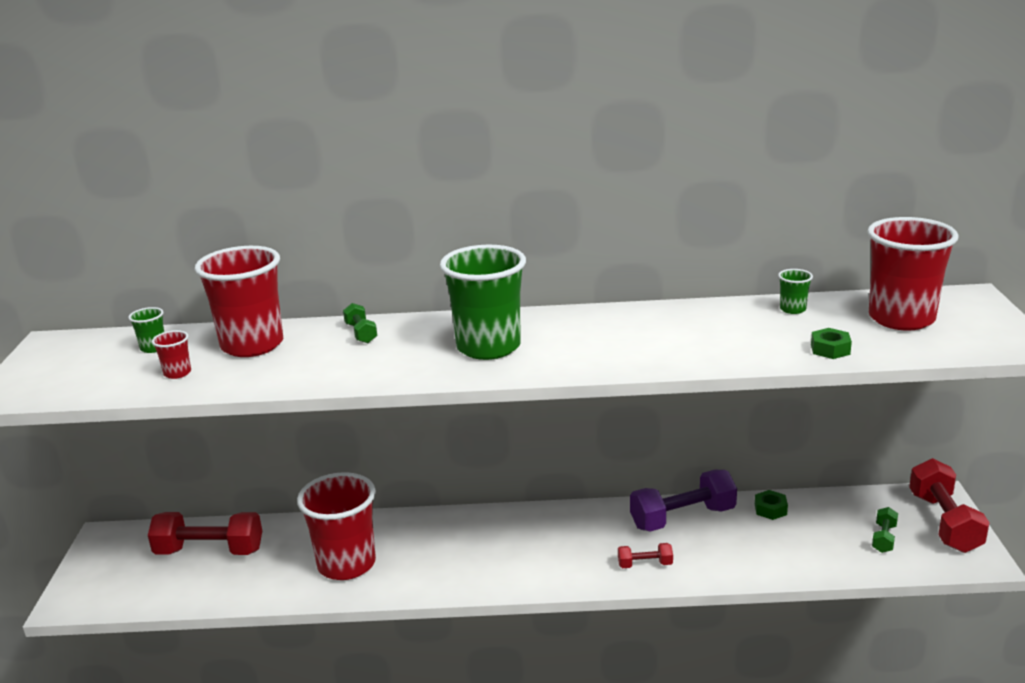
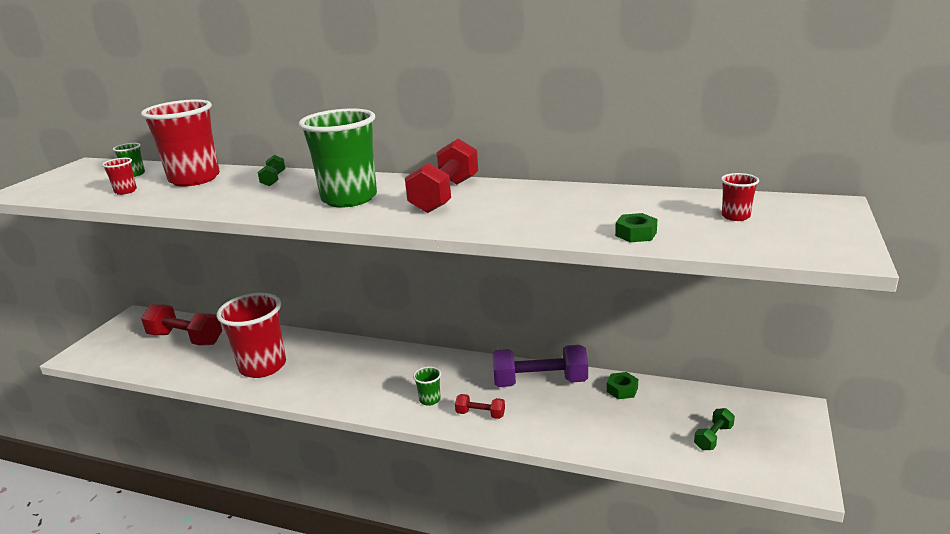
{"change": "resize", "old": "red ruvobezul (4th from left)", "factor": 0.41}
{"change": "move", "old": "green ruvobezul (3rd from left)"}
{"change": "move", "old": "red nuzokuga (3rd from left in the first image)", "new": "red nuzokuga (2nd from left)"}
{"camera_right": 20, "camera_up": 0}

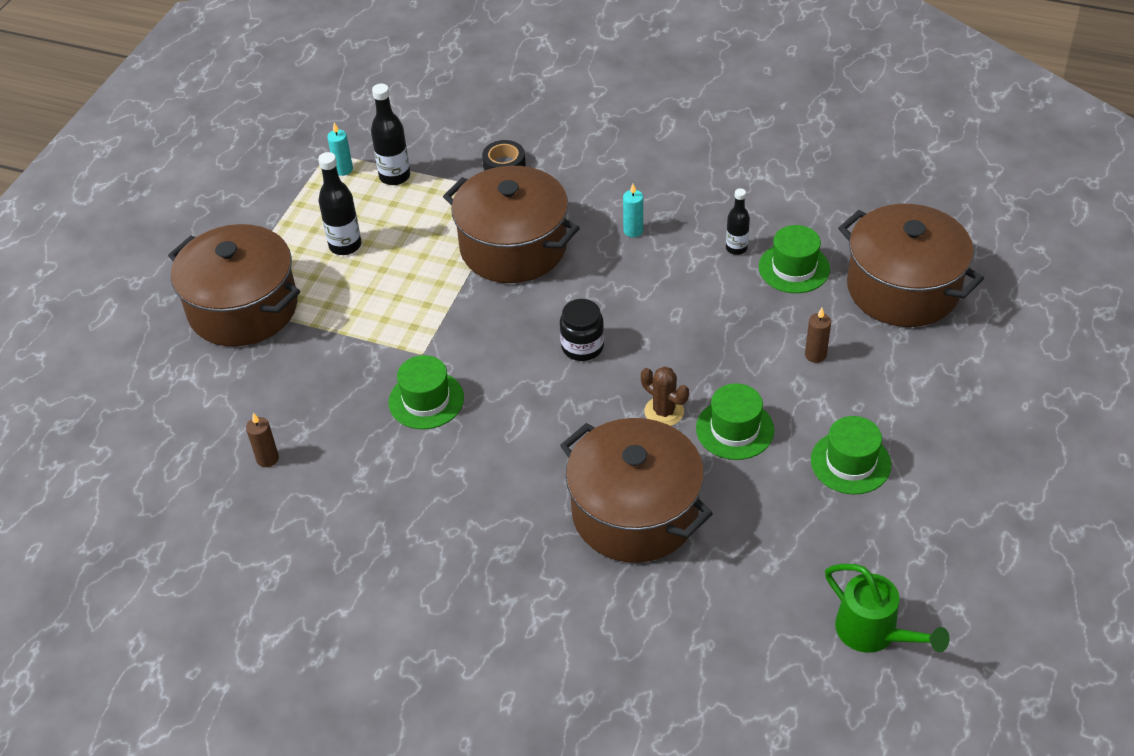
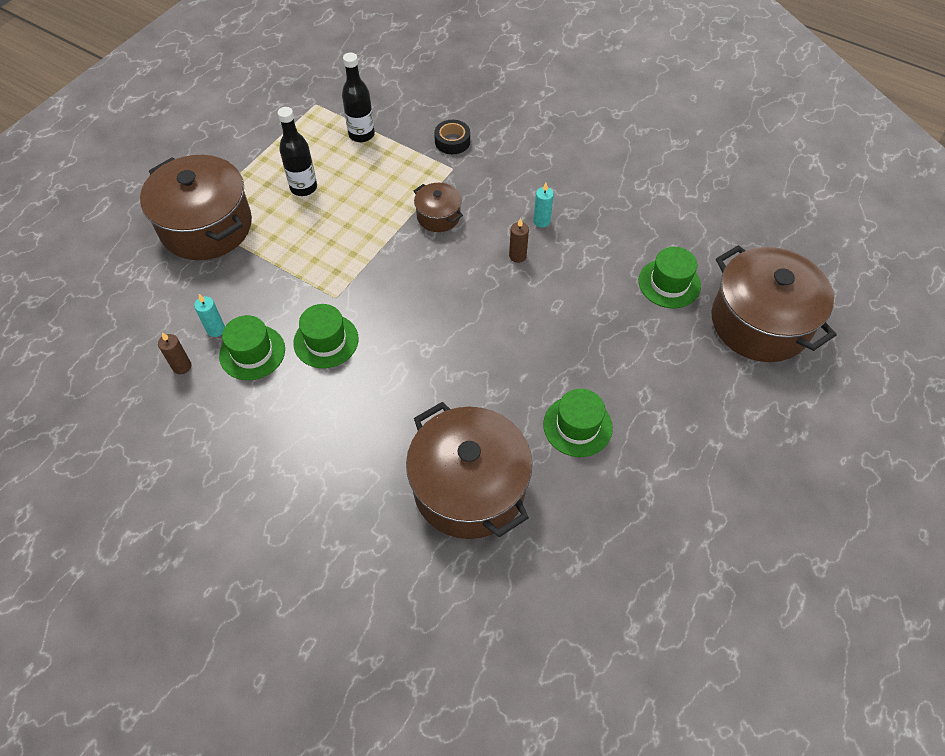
{"change": "move", "old": "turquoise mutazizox (1st from left)"}
{"change": "resize", "old": "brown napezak (2nd from left)", "factor": 0.48}
{"change": "delete", "old": "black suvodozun (3rd from left)"}
{"change": "delete", "old": "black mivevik"}
{"change": "move", "old": "brown mutazizox (2nd from left)"}
{"change": "delete", "old": "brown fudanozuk"}
{"change": "move", "old": "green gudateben (4th from left in the first image)", "new": "green gudateben (1st from left)"}
{"change": "delete", "old": "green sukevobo"}
{"camera_right": 10, "camera_up": 10}

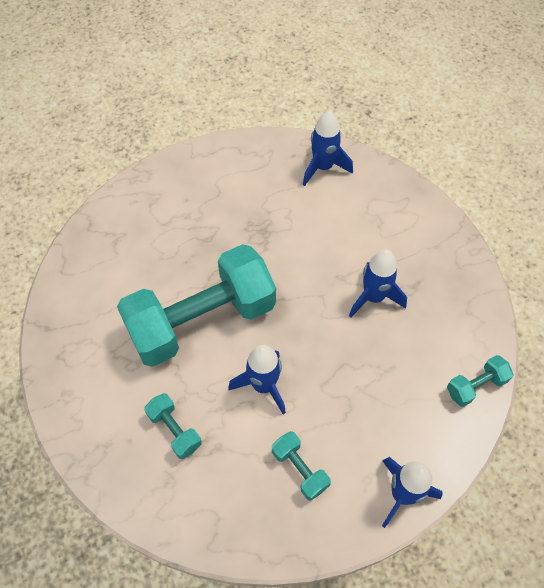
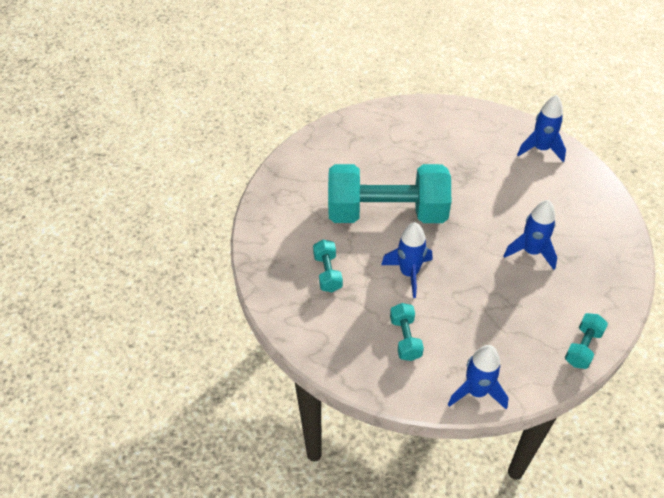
{"change": "rotate", "old": "turquoise nuzokuga (4th from left)", "degrees": -60}
{"camera_right": 30, "camera_up": -10}

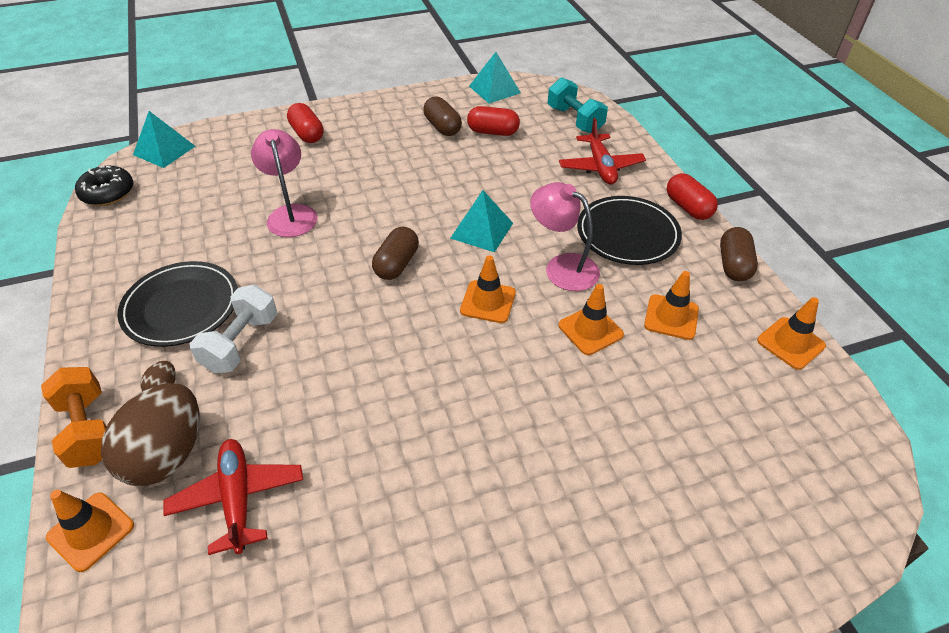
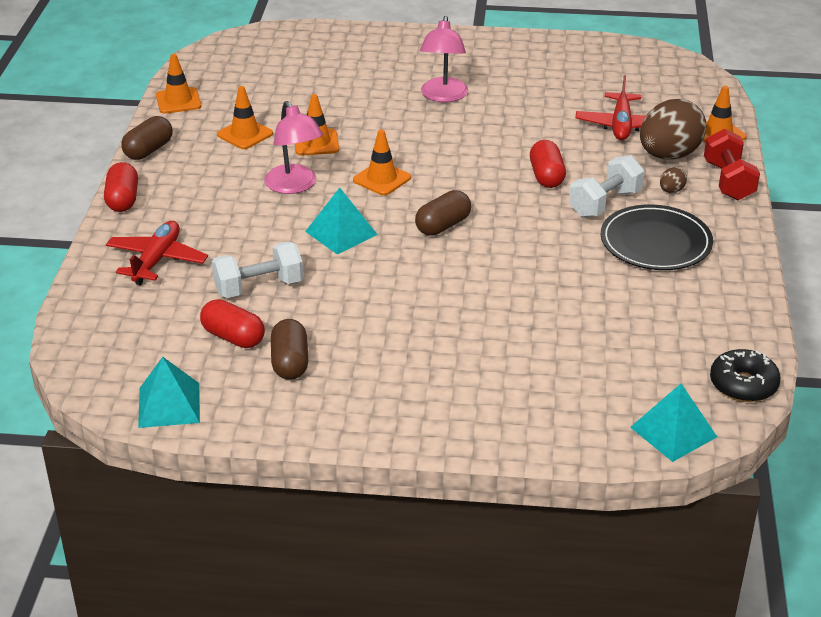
{"change": "delete", "old": "turquoise nuzokuga"}
{"change": "move", "old": "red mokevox (1st from left in the first image)", "new": "red mokevox (3rd from left)"}
{"change": "move", "old": "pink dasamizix (1st from left in the first image)", "new": "pink dasamizix (2nd from left)"}
{"change": "delete", "old": "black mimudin (2nd from left)"}
{"change": "recolor", "old": "orange nuzokuga", "new": "red nuzokuga"}
{"change": "insert", "new": "white nuzokuga (1st from left)"}
{"camera_right": -155, "camera_up": -10}

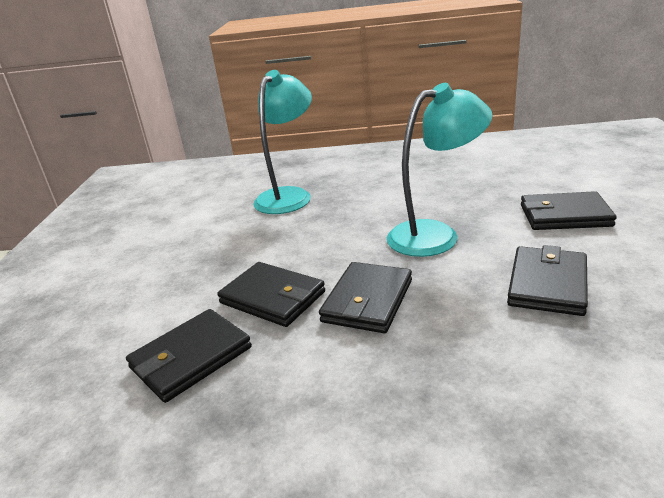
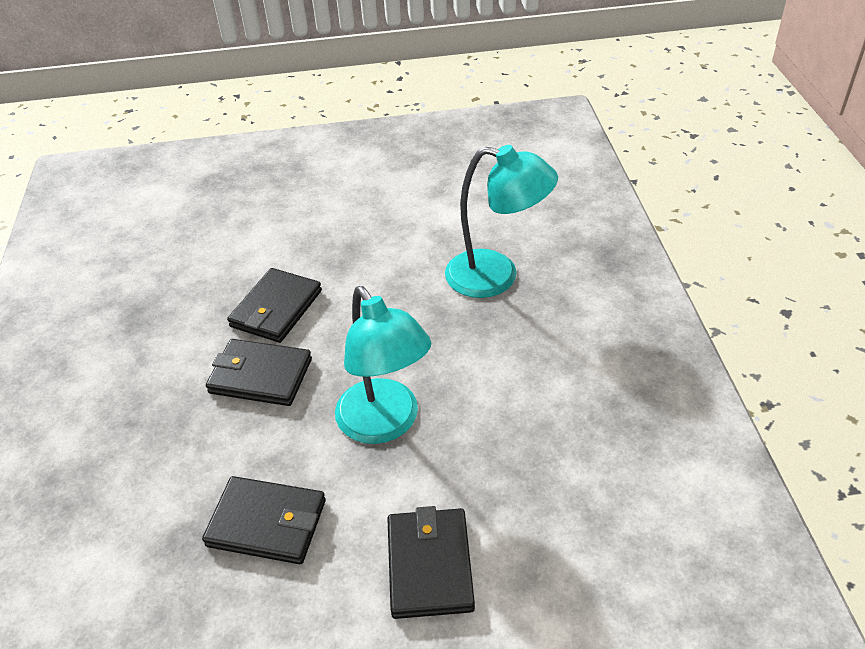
{"change": "delete", "old": "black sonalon (1st from left)"}
{"camera_right": 80, "camera_up": 15}

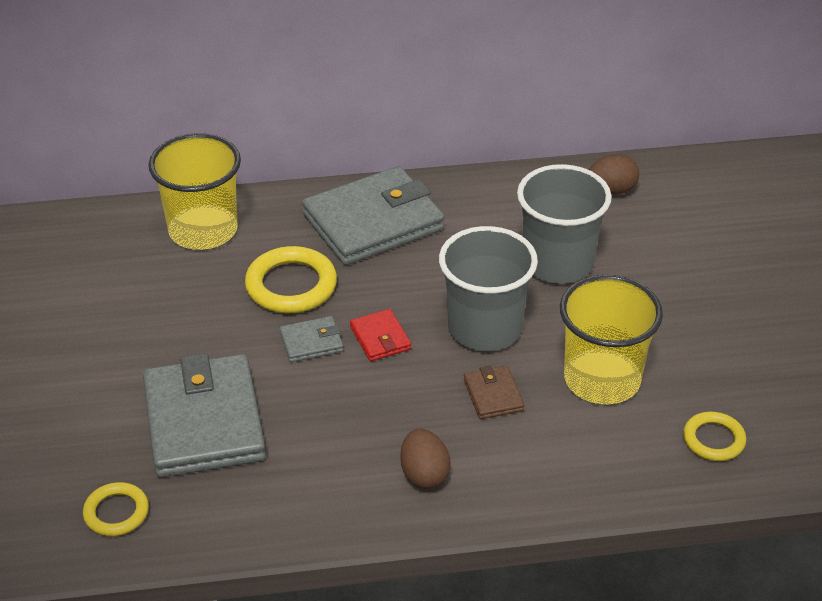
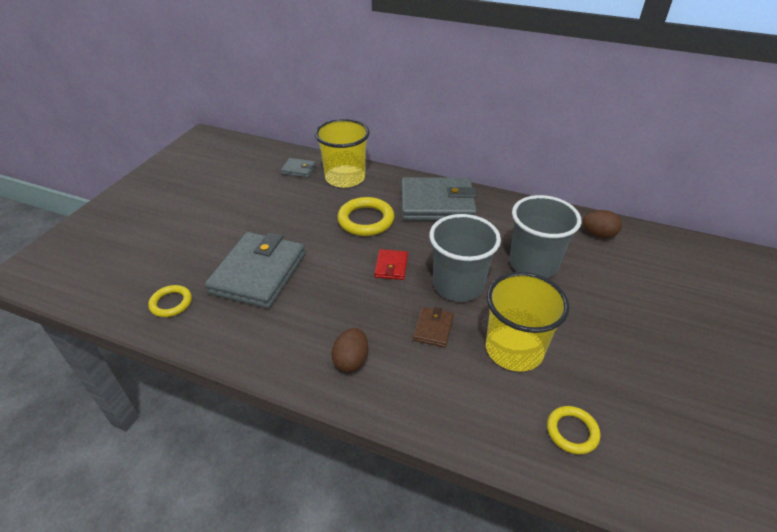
{"change": "move", "old": "grey sonalon (2nd from left)"}
{"camera_right": 30, "camera_up": 0}

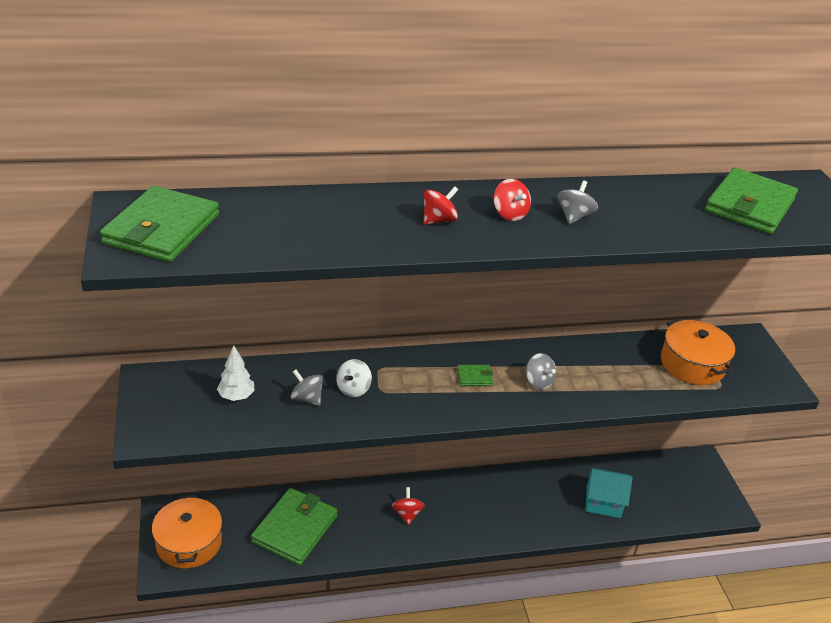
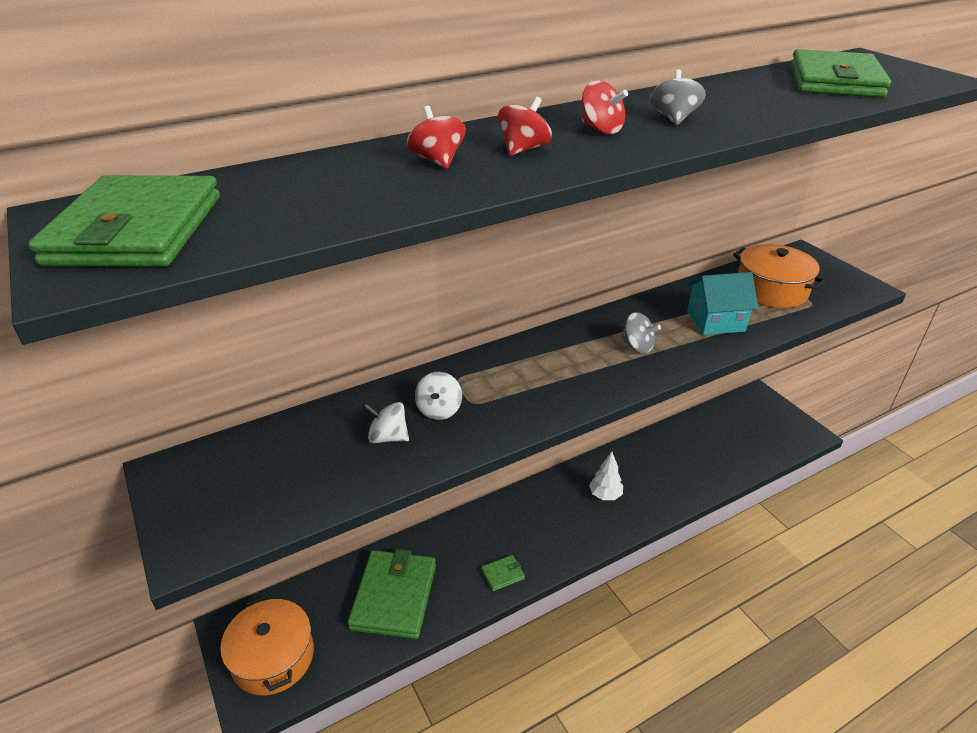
{"change": "move", "old": "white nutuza"}
{"change": "move", "old": "green sonalon (3rd from left)"}
{"change": "recolor", "old": "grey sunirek (1st from left)", "new": "white sunirek (1st from left)"}
{"change": "move", "old": "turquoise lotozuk"}
{"change": "move", "old": "red sunirek (1st from left)"}
{"camera_right": -15, "camera_up": 0}

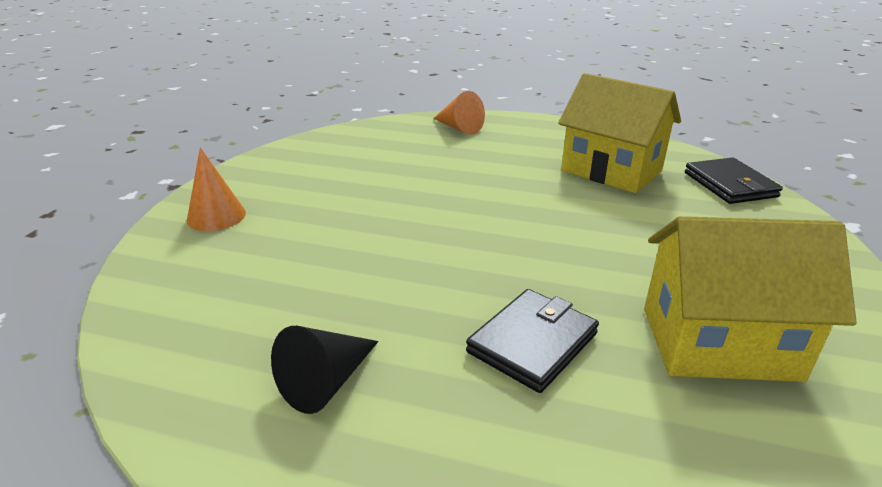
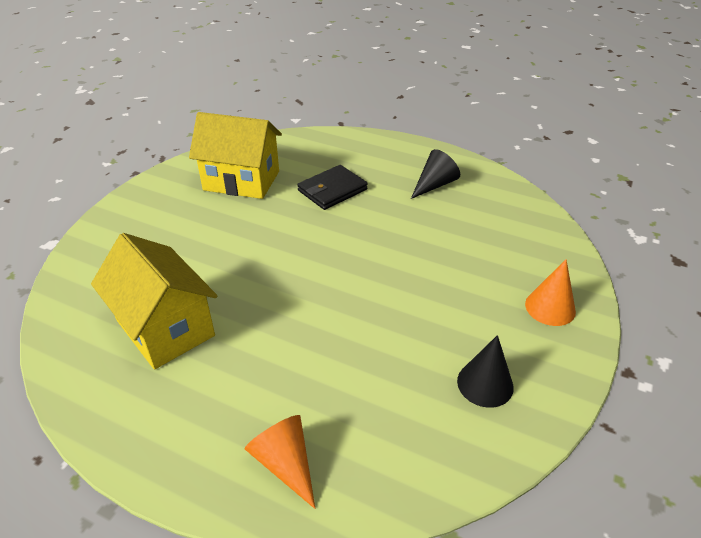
{"change": "delete", "old": "black sonalon (2nd from left)"}
{"change": "insert", "new": "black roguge (2nd from left)"}
{"camera_right": -170, "camera_up": 10}

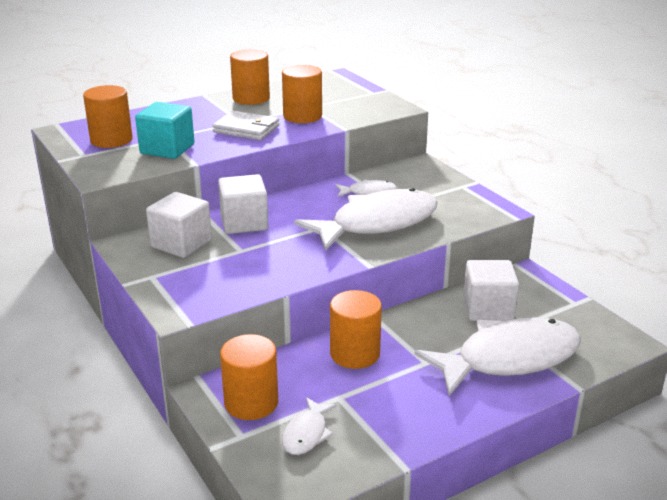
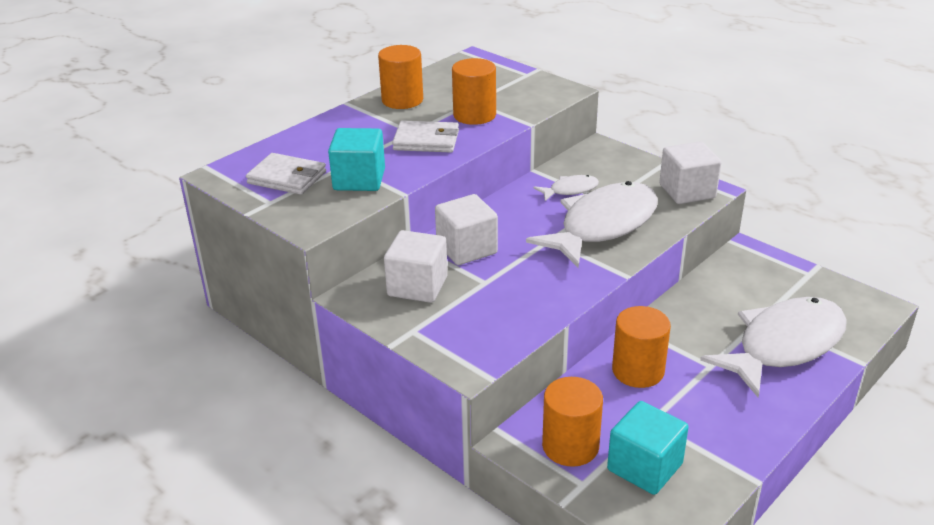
{"change": "replace", "old": "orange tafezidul (1st from left)", "new": "white sonalon (1st from left)"}
{"change": "move", "old": "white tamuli (3rd from left)"}
{"change": "replace", "old": "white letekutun (1st from left)", "new": "turquoise tamuli (2nd from left)"}
{"camera_right": -15, "camera_up": 5}

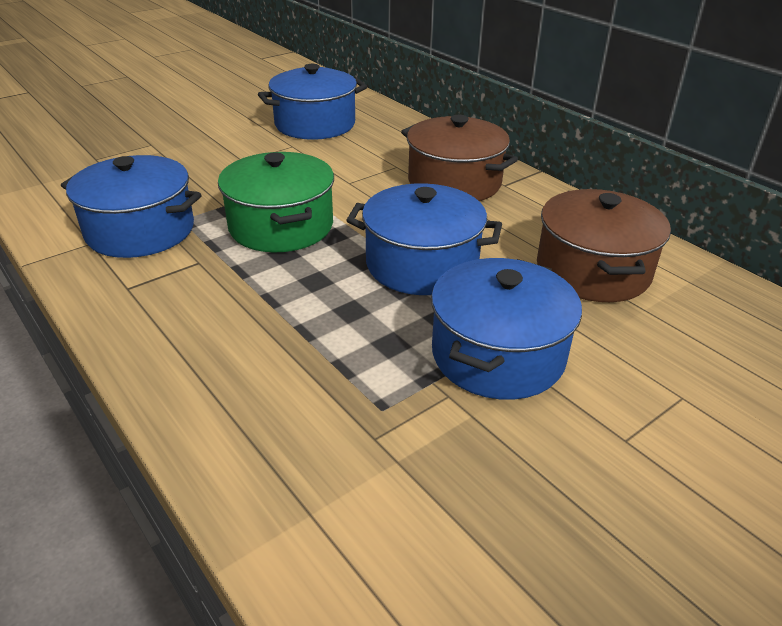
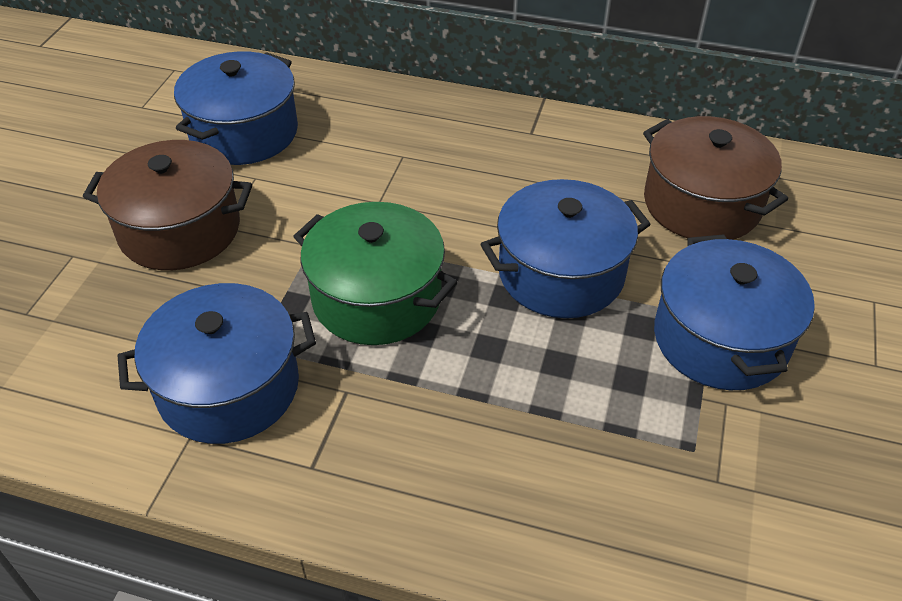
{"change": "move", "old": "brown napezak (1st from left)"}
{"camera_right": -35, "camera_up": 10}

